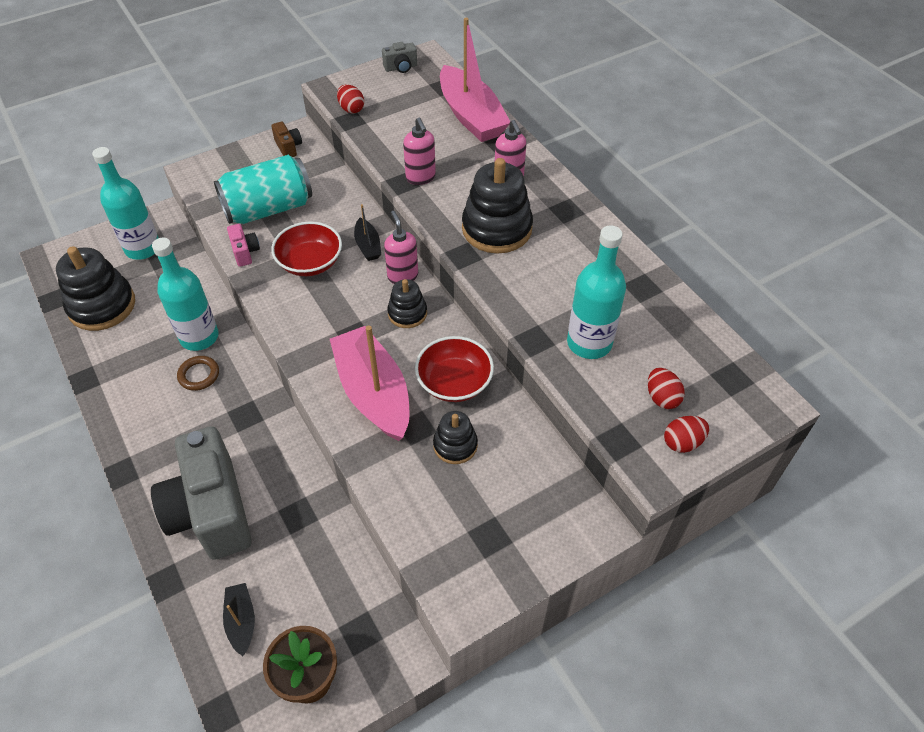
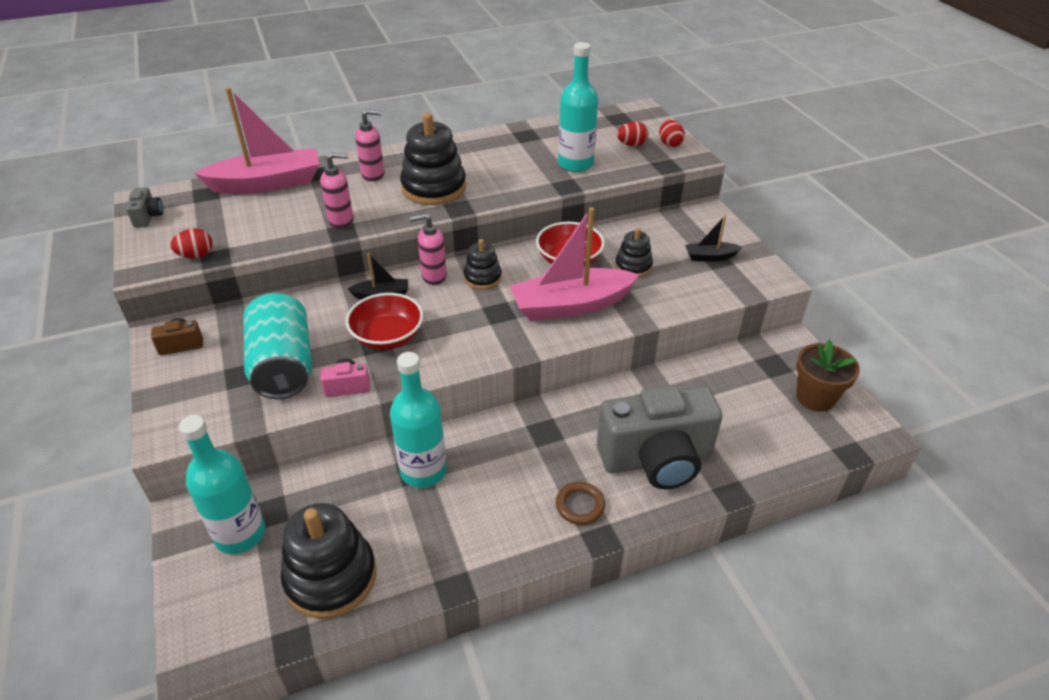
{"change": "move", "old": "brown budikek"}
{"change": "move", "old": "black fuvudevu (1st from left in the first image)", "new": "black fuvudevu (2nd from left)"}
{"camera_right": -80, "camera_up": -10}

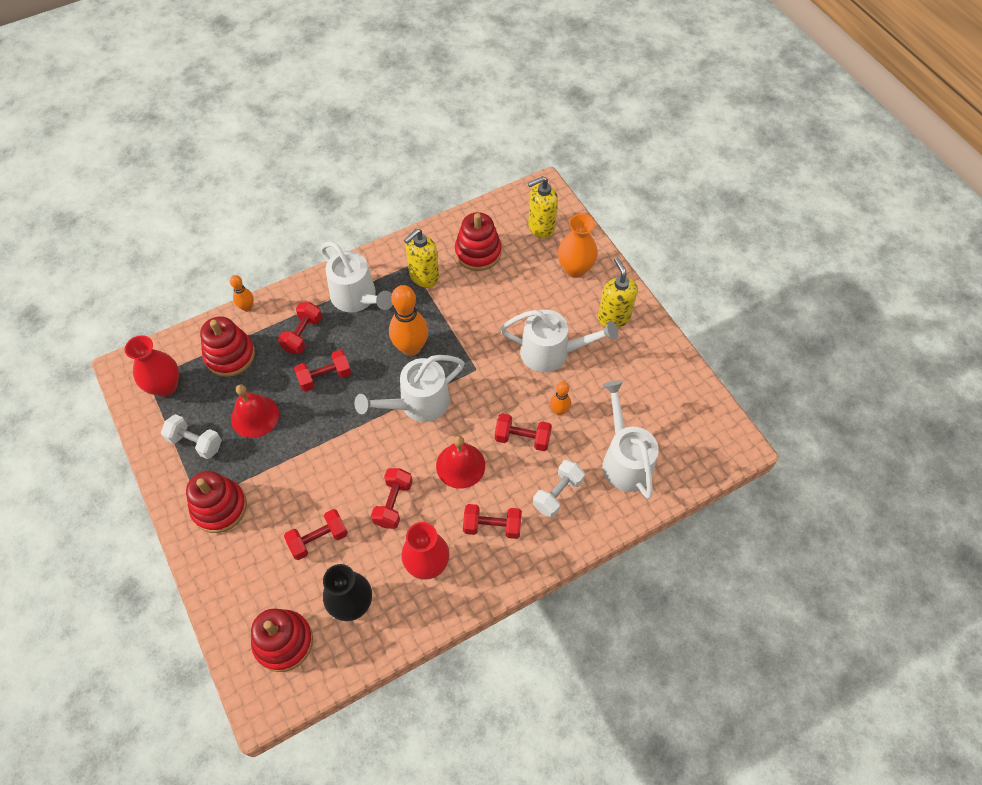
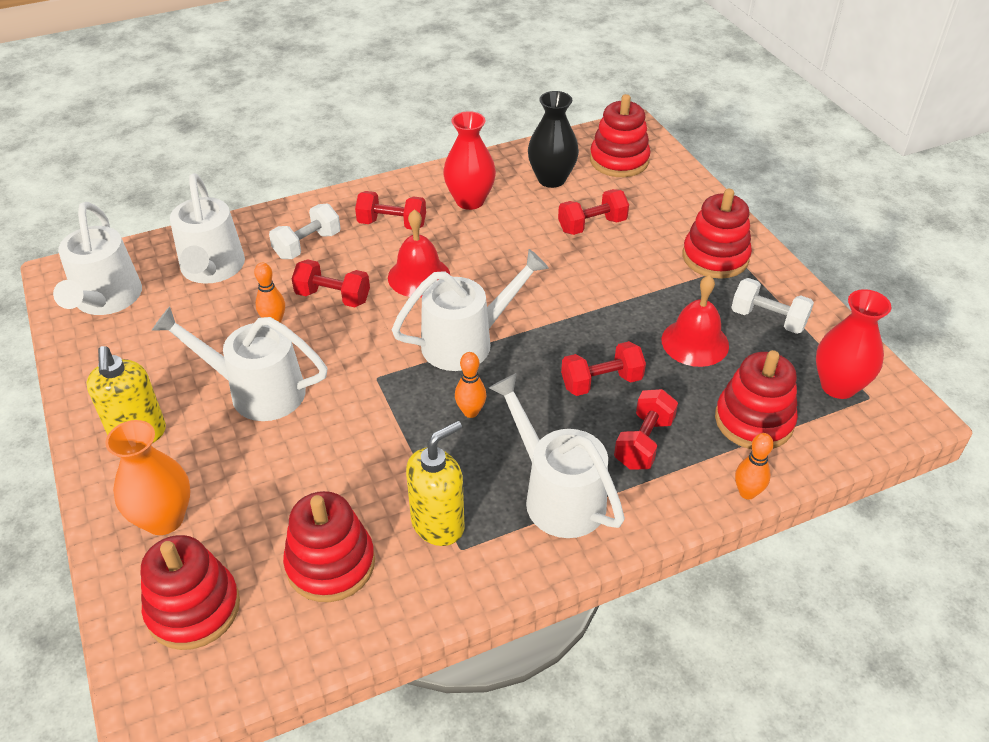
{"change": "replace", "old": "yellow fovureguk (2nd from left)", "new": "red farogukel (1st from left)"}
{"change": "resize", "old": "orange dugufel (2nd from left)", "factor": 0.52}
{"change": "delete", "old": "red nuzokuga (4th from left)"}
{"change": "insert", "new": "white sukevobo (1st from left)"}
{"camera_right": -175, "camera_up": -15}

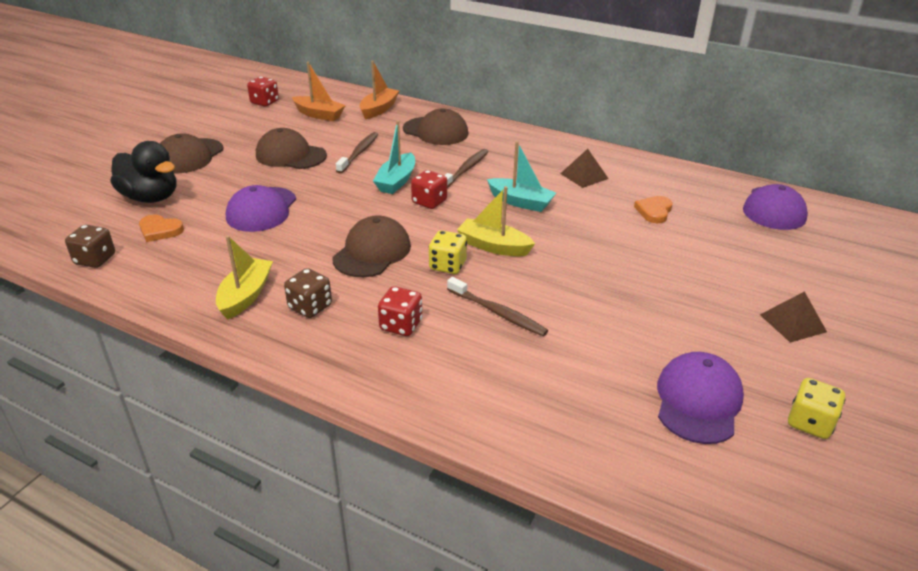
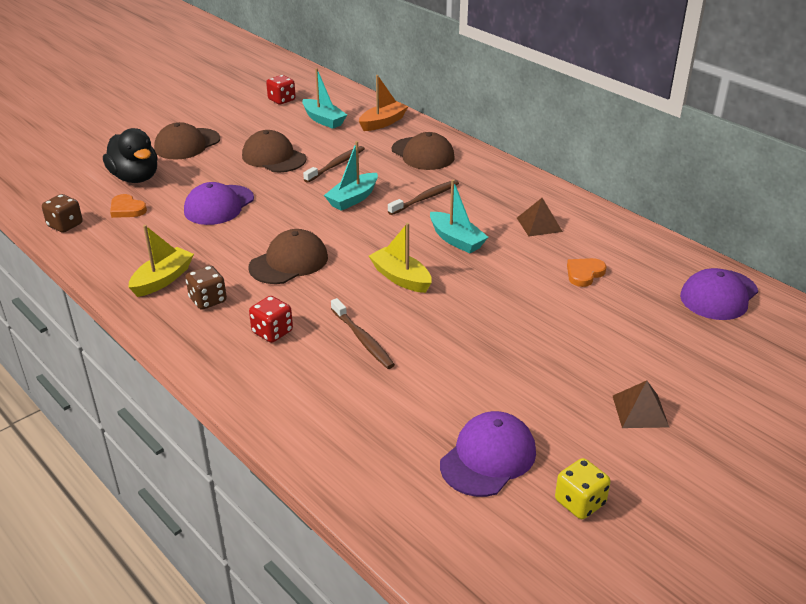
{"change": "recolor", "old": "orange fuvudevu (1st from left)", "new": "turquoise fuvudevu (1st from left)"}
{"change": "delete", "old": "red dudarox (3rd from left)"}
{"change": "delete", "old": "yellow dudarox (1st from left)"}
{"camera_right": 20, "camera_up": 0}

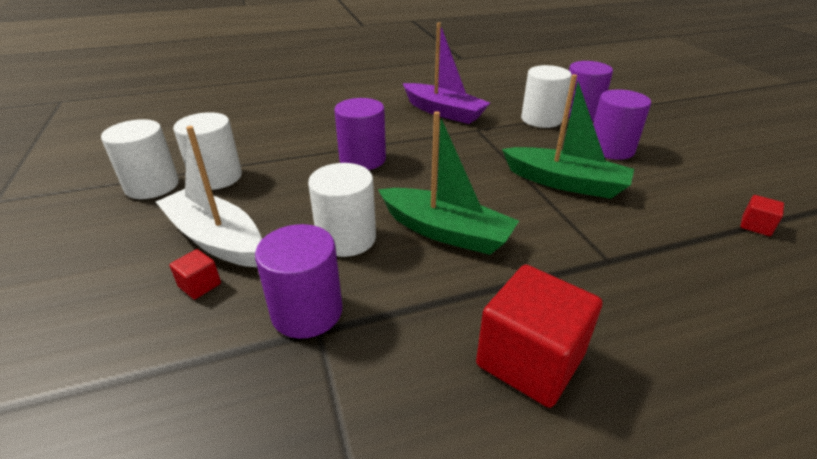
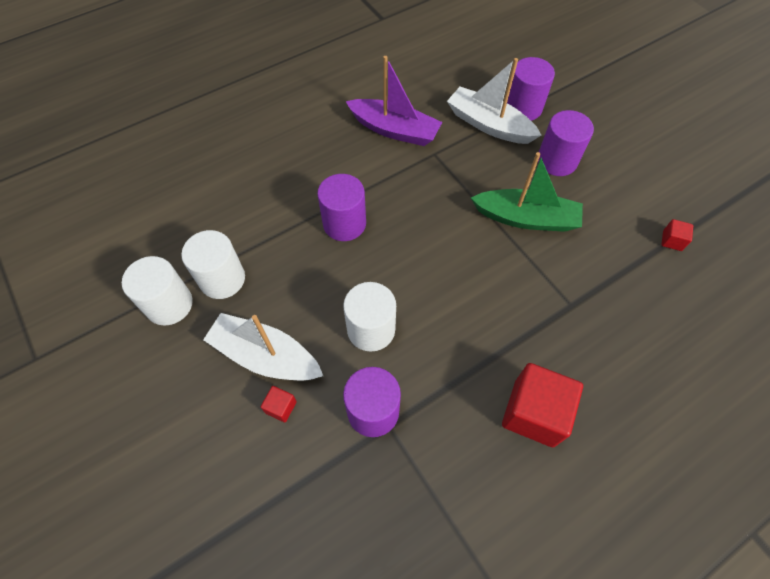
{"change": "replace", "old": "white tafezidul (4th from left)", "new": "white fuvudevu (2nd from left)"}
{"change": "delete", "old": "green fuvudevu (1st from left)"}
{"camera_right": -15, "camera_up": 25}

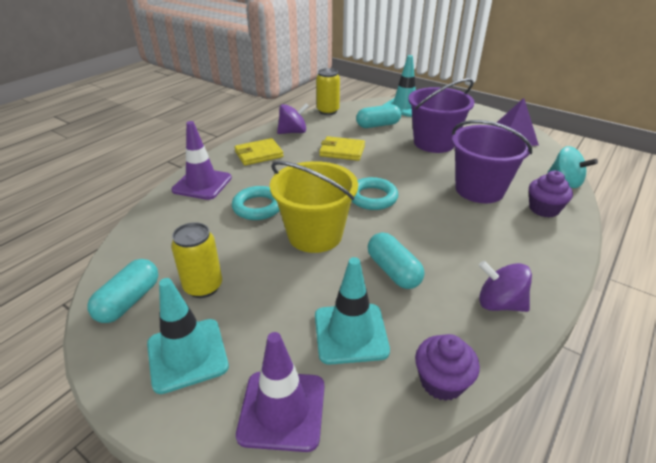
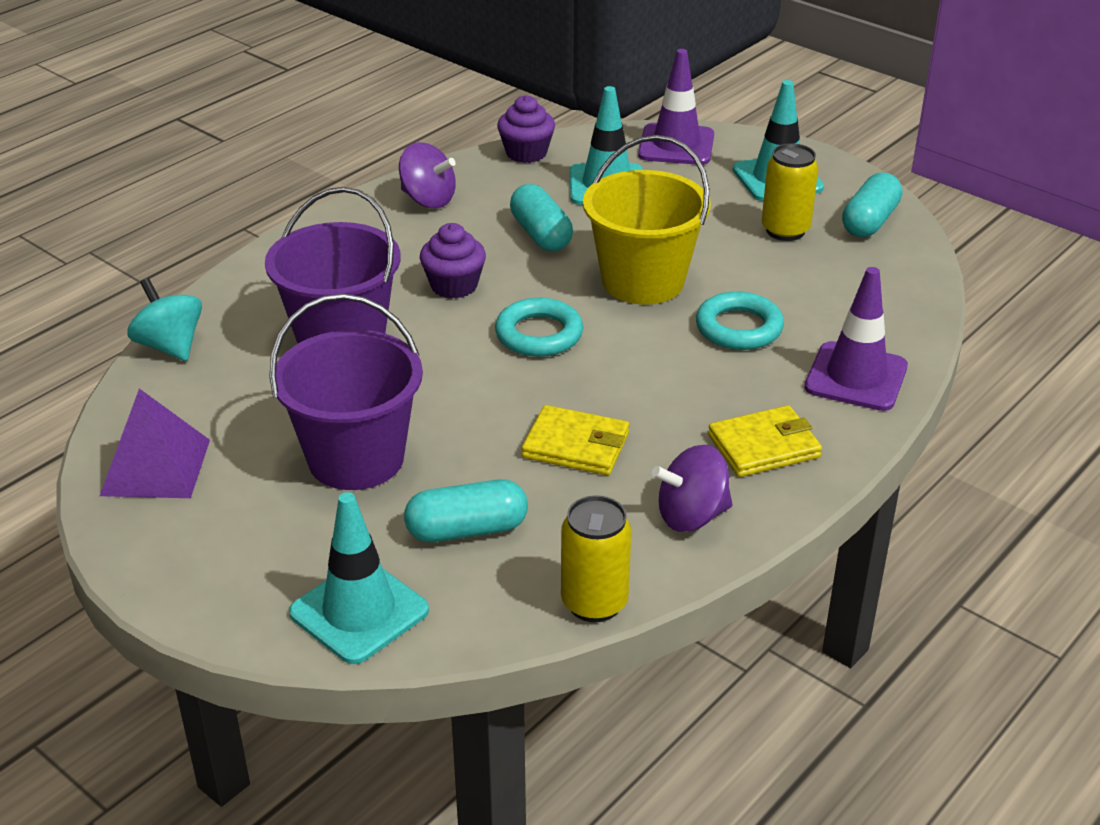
{"change": "move", "old": "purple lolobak (2nd from left in the first image)", "new": "purple lolobak (1st from left)"}
{"camera_right": -175, "camera_up": 0}

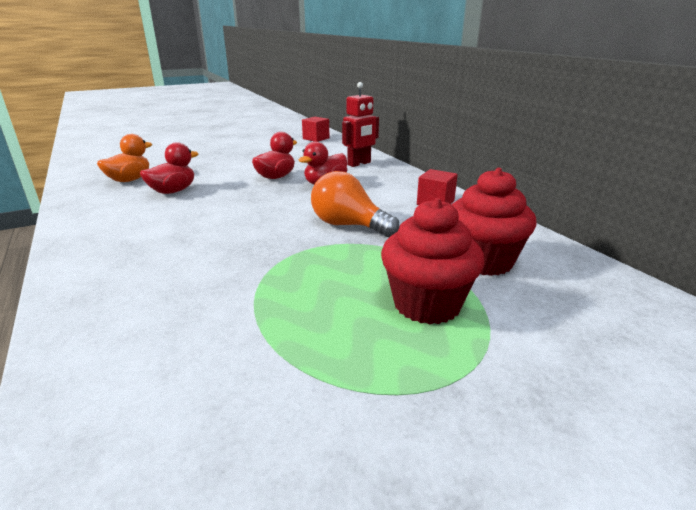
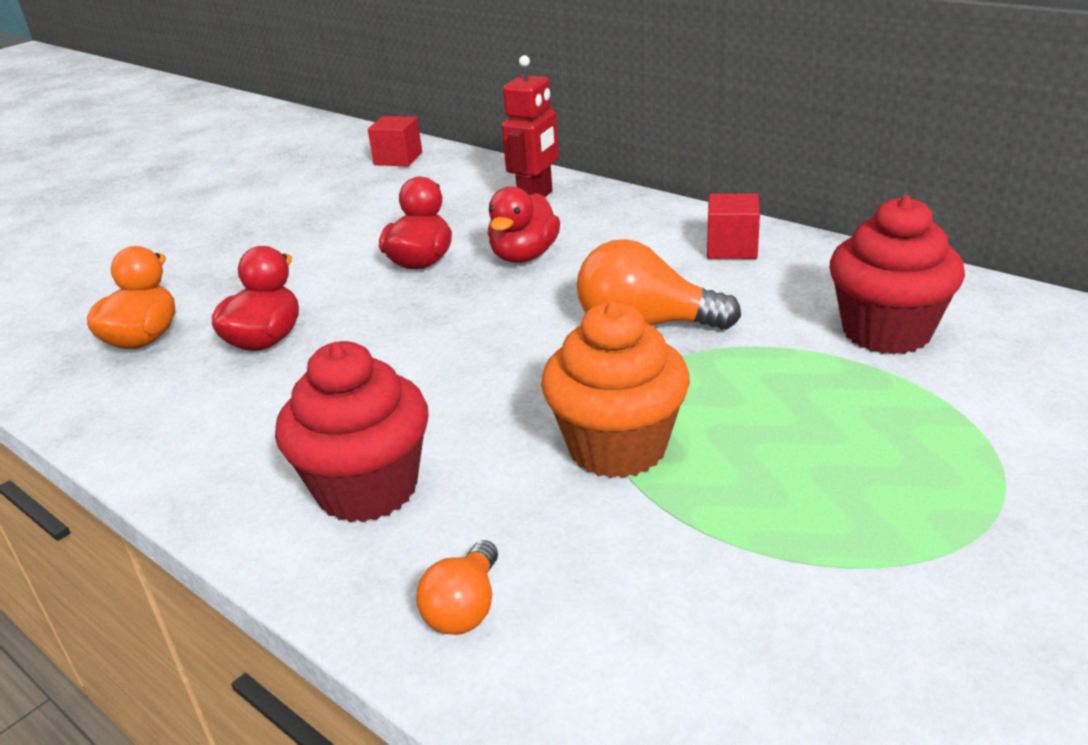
{"change": "move", "old": "red lolobak (1st from left)"}
{"change": "insert", "new": "orange lolobak"}
{"change": "insert", "new": "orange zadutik (1st from left)"}
{"camera_right": -20, "camera_up": 5}

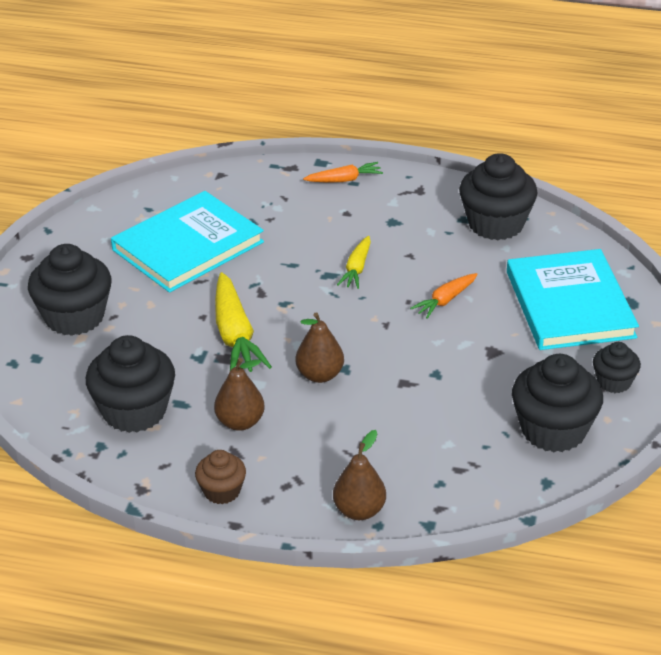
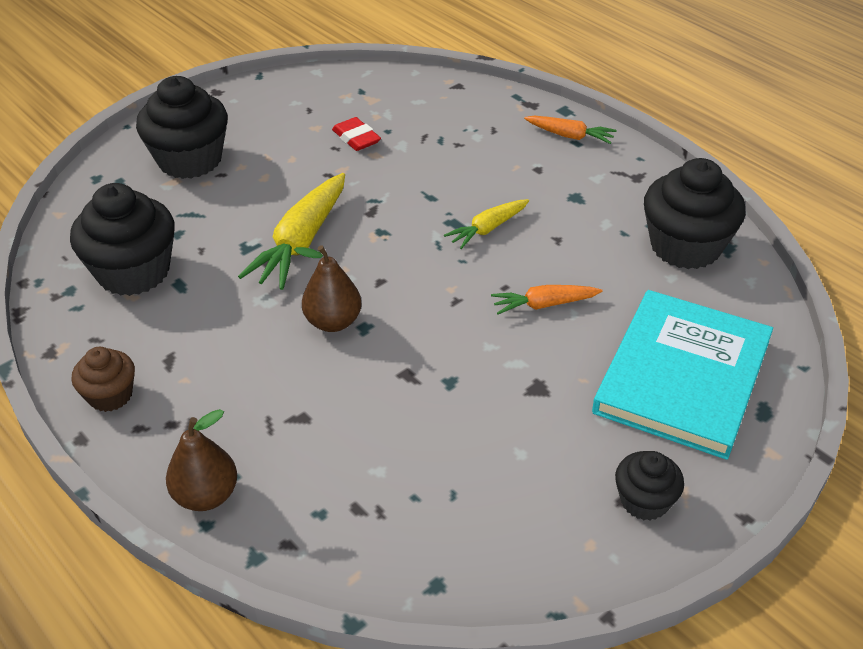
{"change": "replace", "old": "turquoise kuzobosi (1st from left)", "new": "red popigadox"}
{"change": "delete", "old": "black lolobak (4th from left)"}
{"change": "delete", "old": "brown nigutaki (1st from left)"}
{"camera_right": 35, "camera_up": 5}

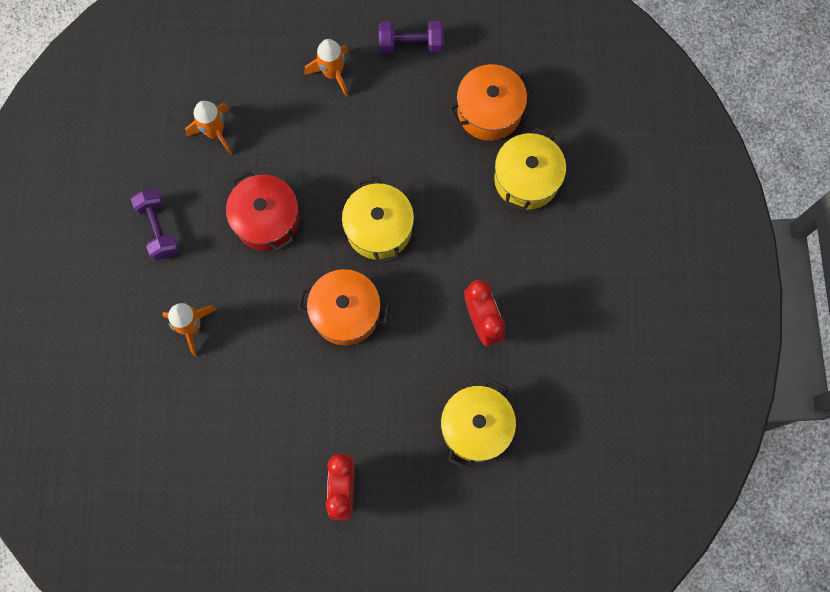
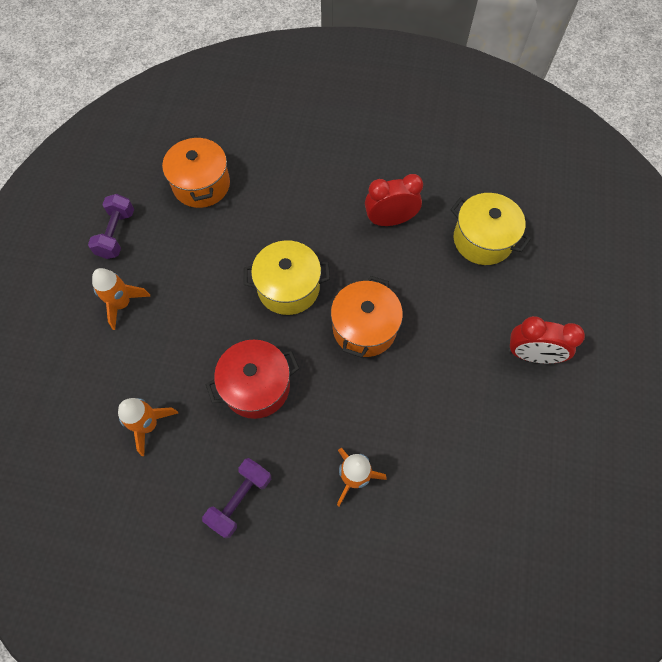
{"change": "delete", "old": "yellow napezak (3rd from left)"}
{"change": "rotate", "old": "purple nuzokuga (1st from left in the first image)", "degrees": -45}
{"camera_right": -80, "camera_up": -10}

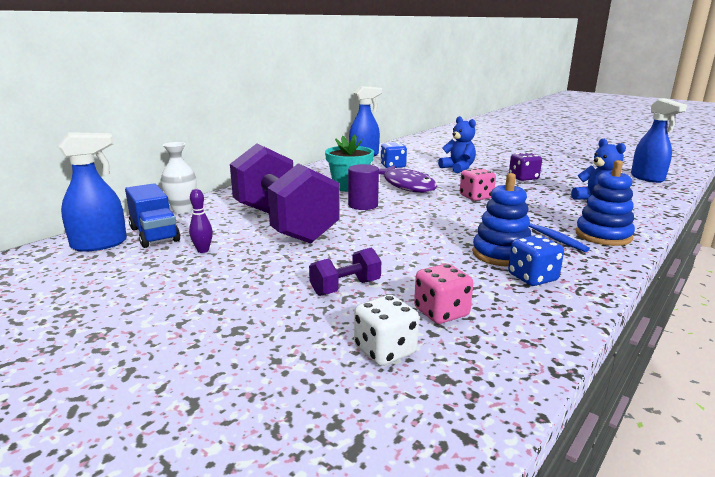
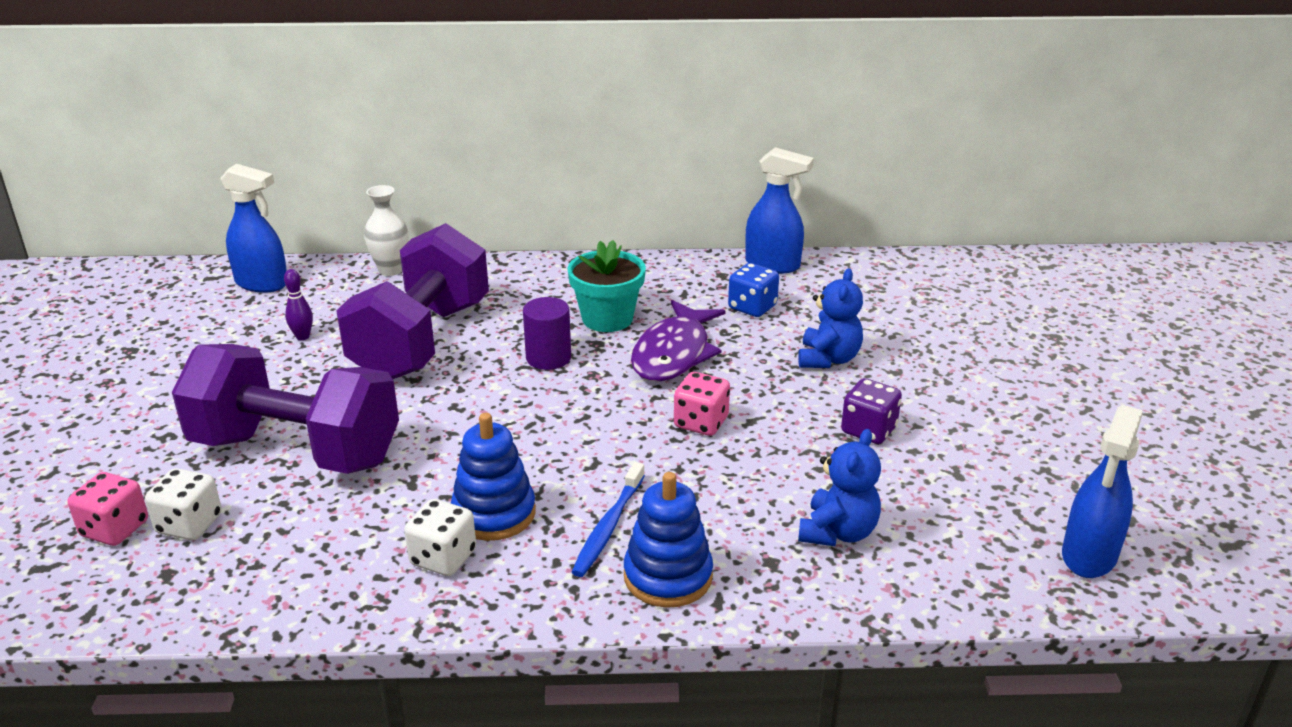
{"change": "delete", "old": "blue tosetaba"}
{"change": "recolor", "old": "blue dudarox (2nd from left)", "new": "white dudarox (2nd from left)"}
{"change": "resize", "old": "purple nuzokuga (2nd from left in the first image)", "factor": 2.48}
{"change": "move", "old": "pink dudarox (1st from left)"}
{"camera_right": 50, "camera_up": 10}

